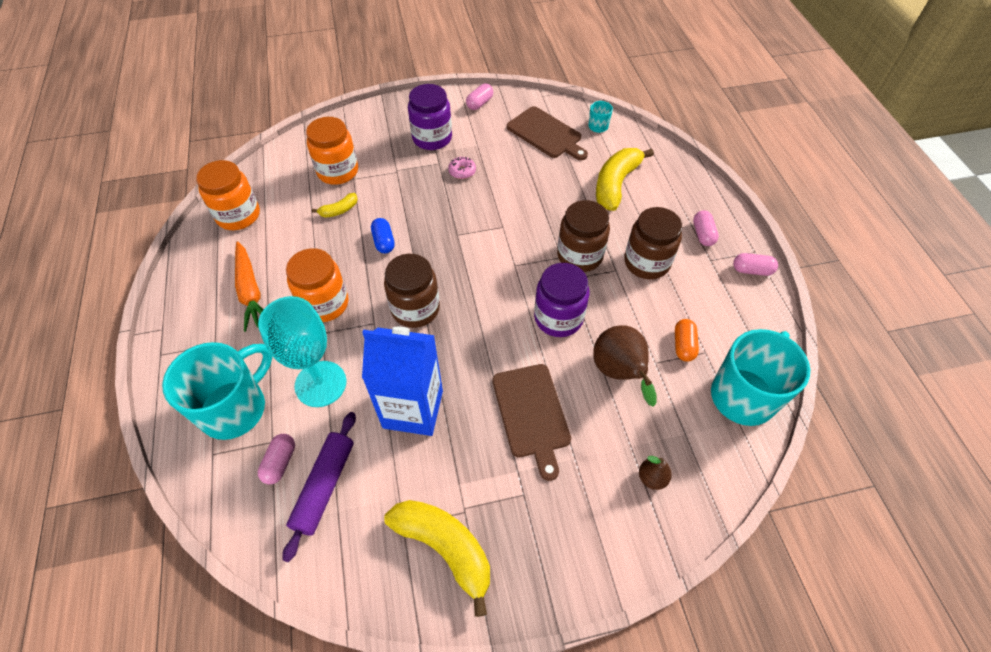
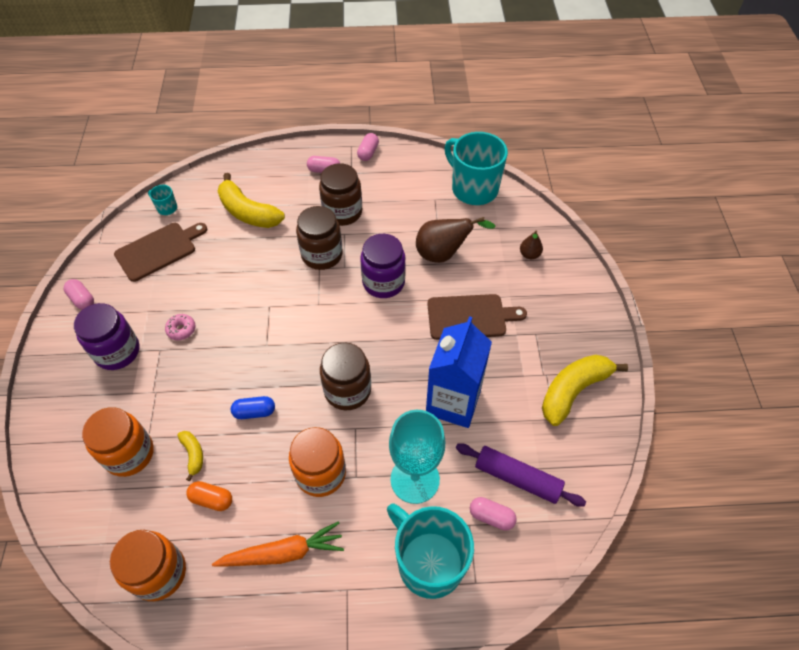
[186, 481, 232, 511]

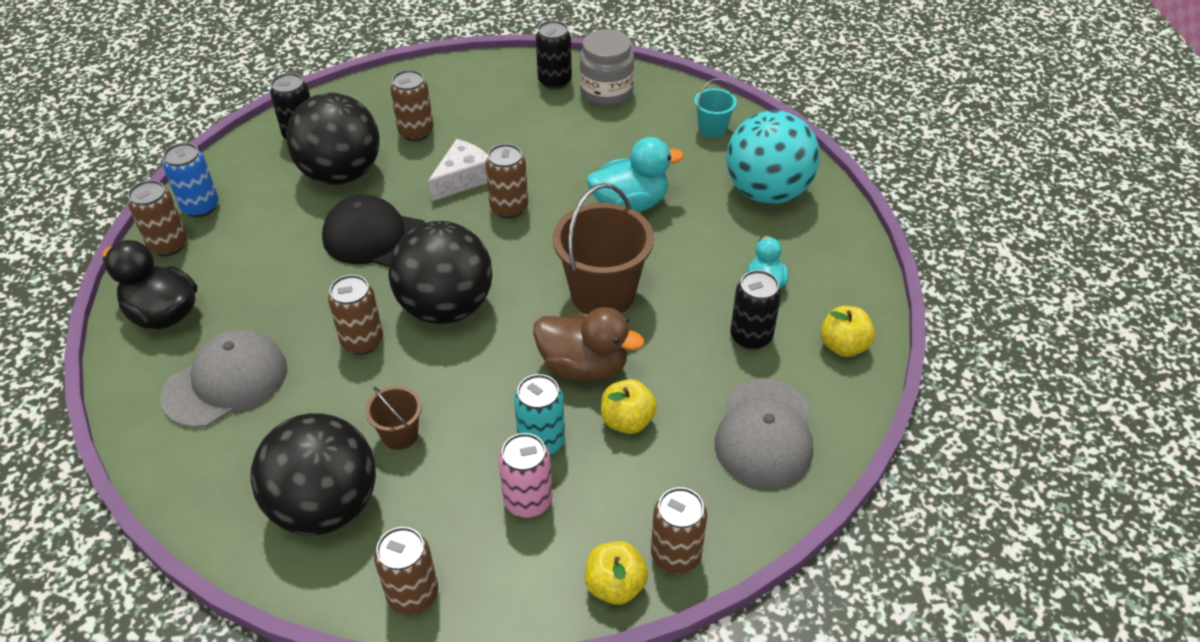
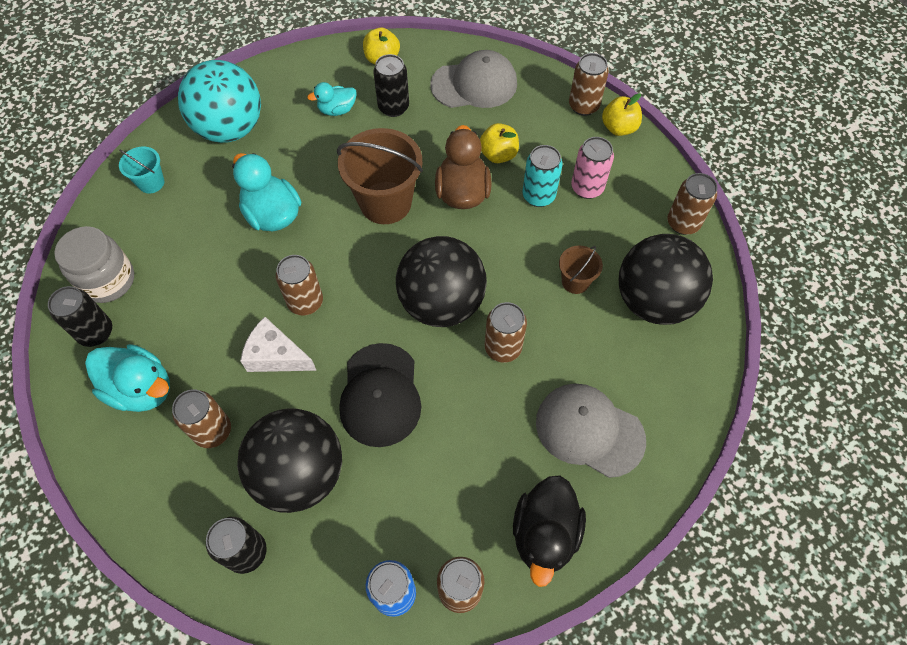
[85, 344, 170, 412]

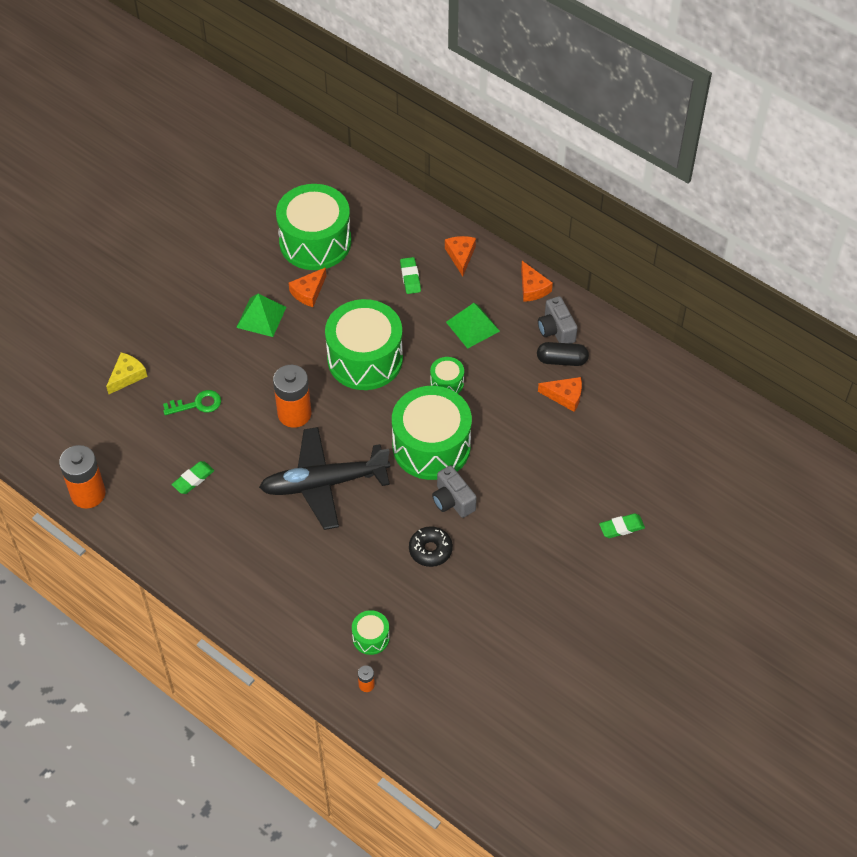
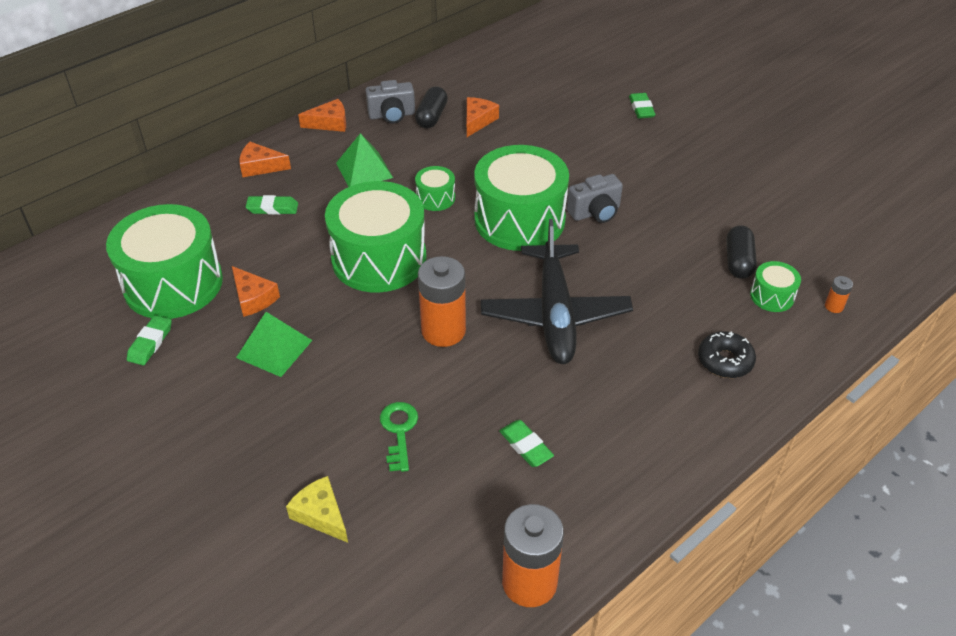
[698, 331, 756, 378]
[127, 315, 172, 365]
[726, 225, 757, 279]

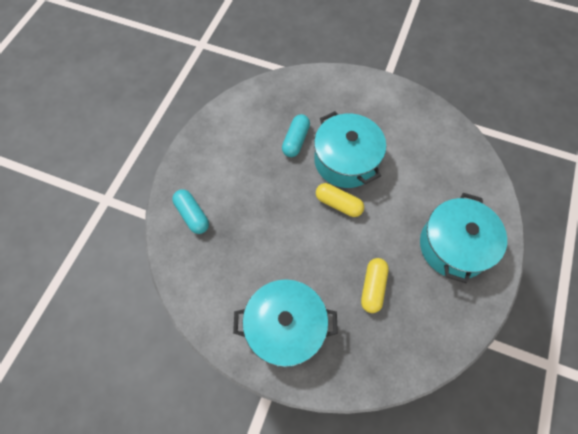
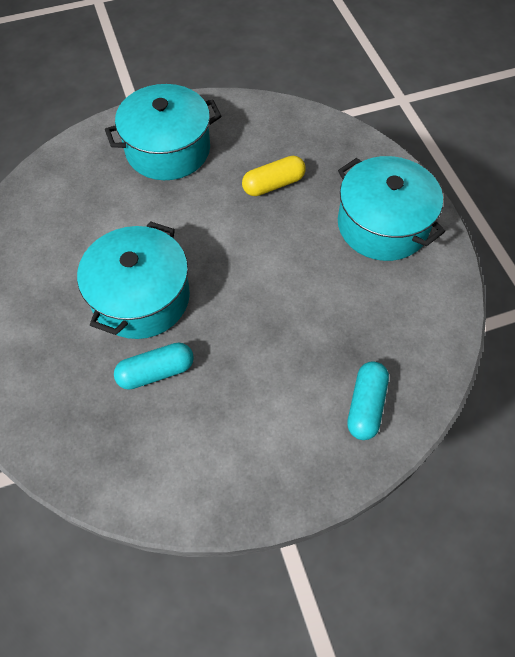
[316, 183, 364, 217] (first image)

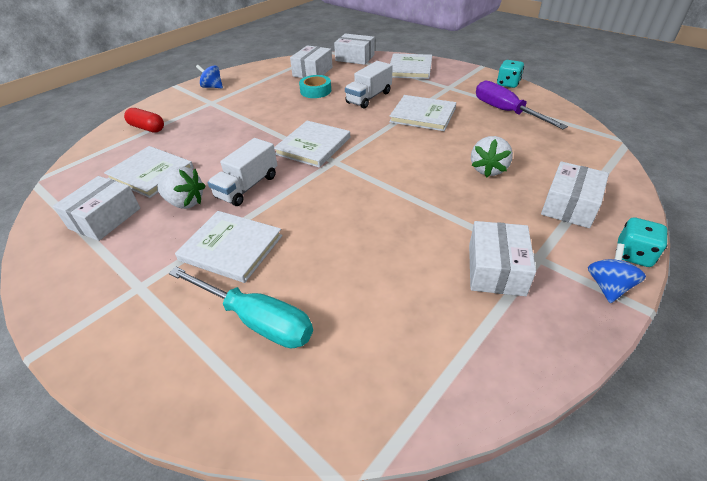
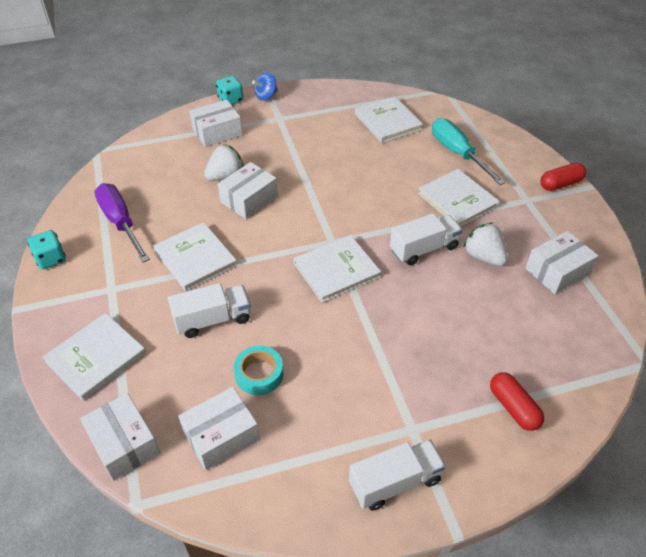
[355, 96, 423, 143]
[349, 440, 446, 511]
[218, 162, 278, 219]
[94, 183, 150, 263]
[540, 163, 586, 191]

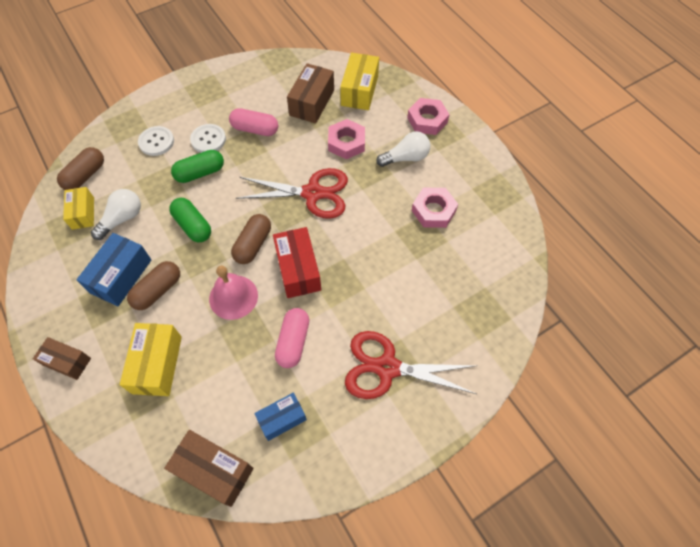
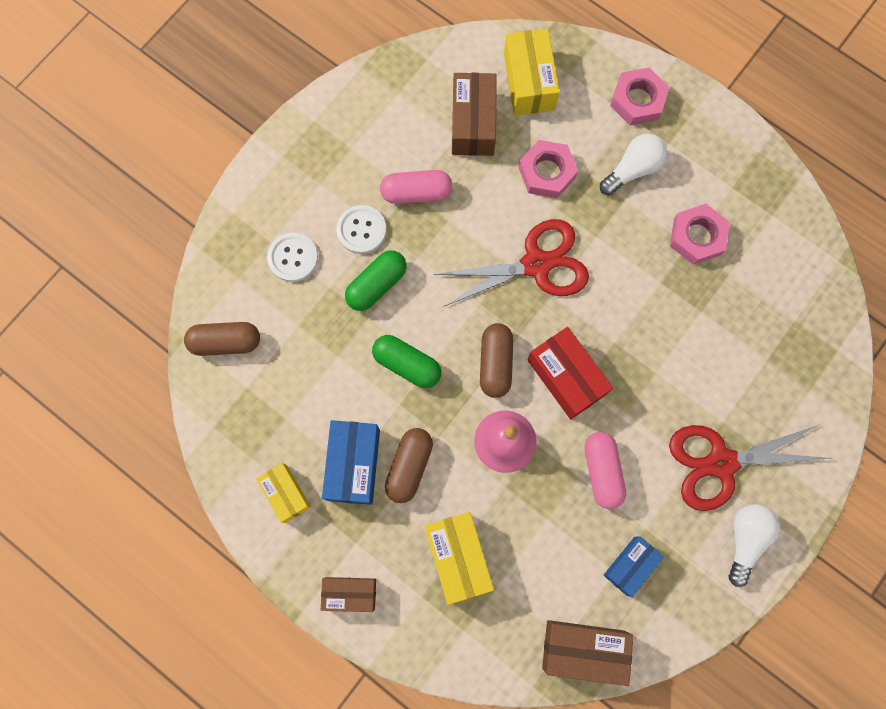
[184, 322, 260, 356]
[256, 463, 311, 523]
[729, 504, 780, 587]

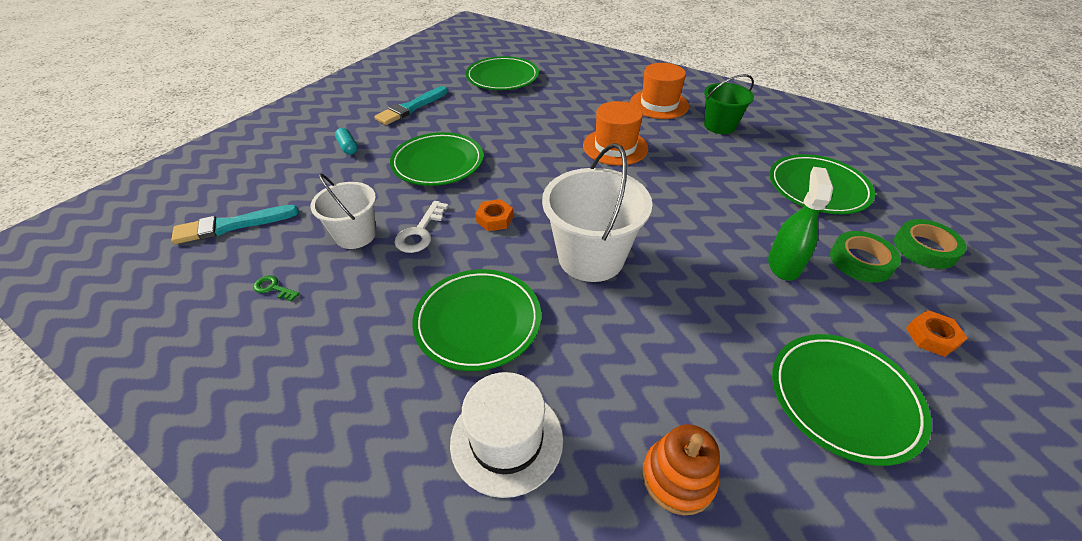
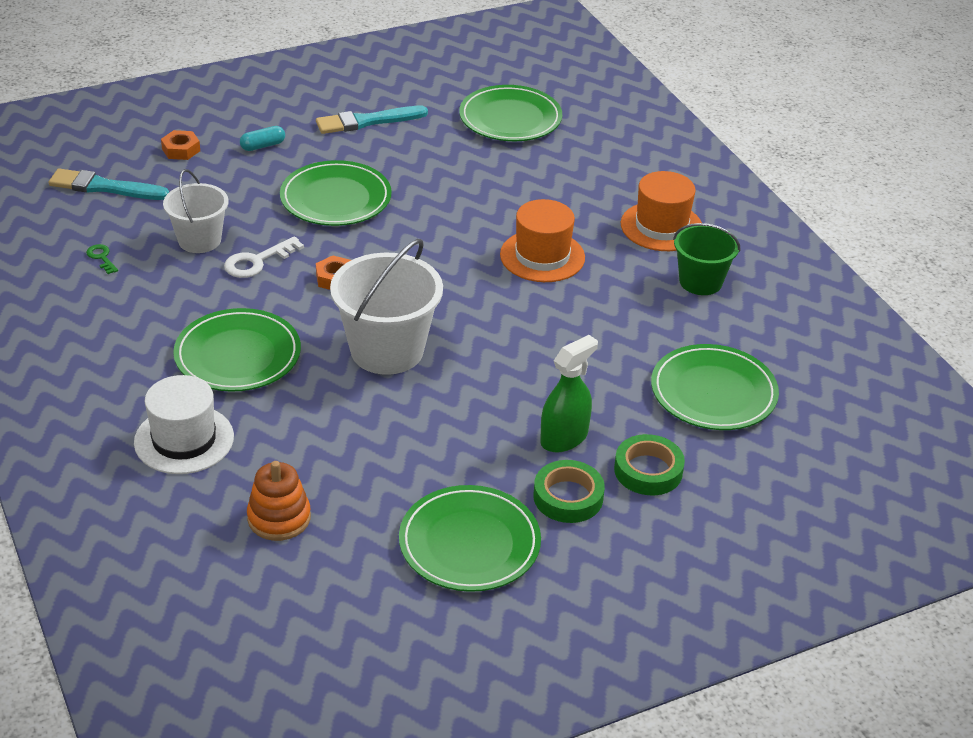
[240, 126, 285, 151]
[533, 460, 605, 523]
[161, 130, 200, 160]

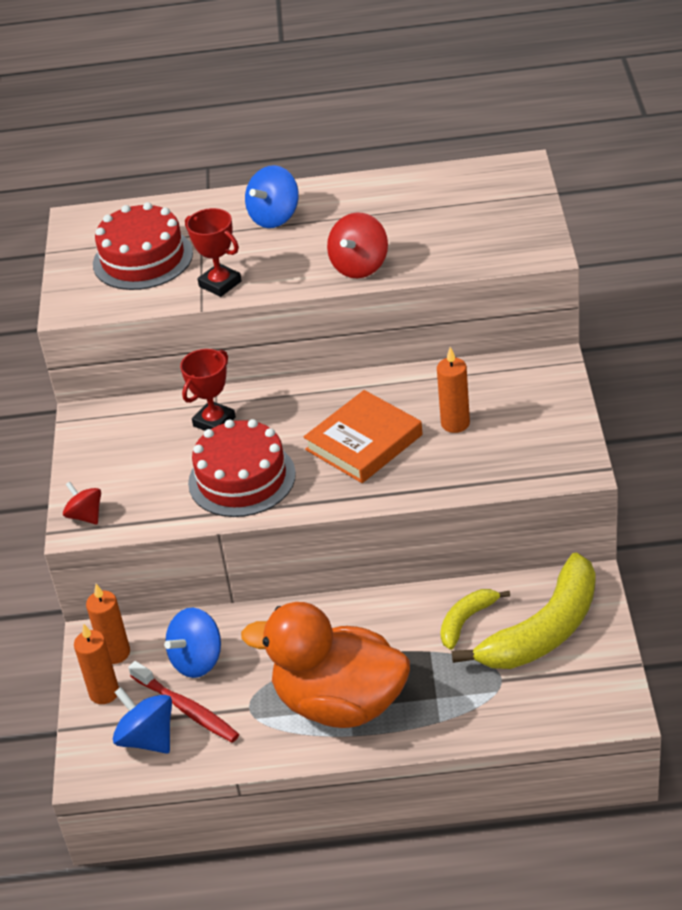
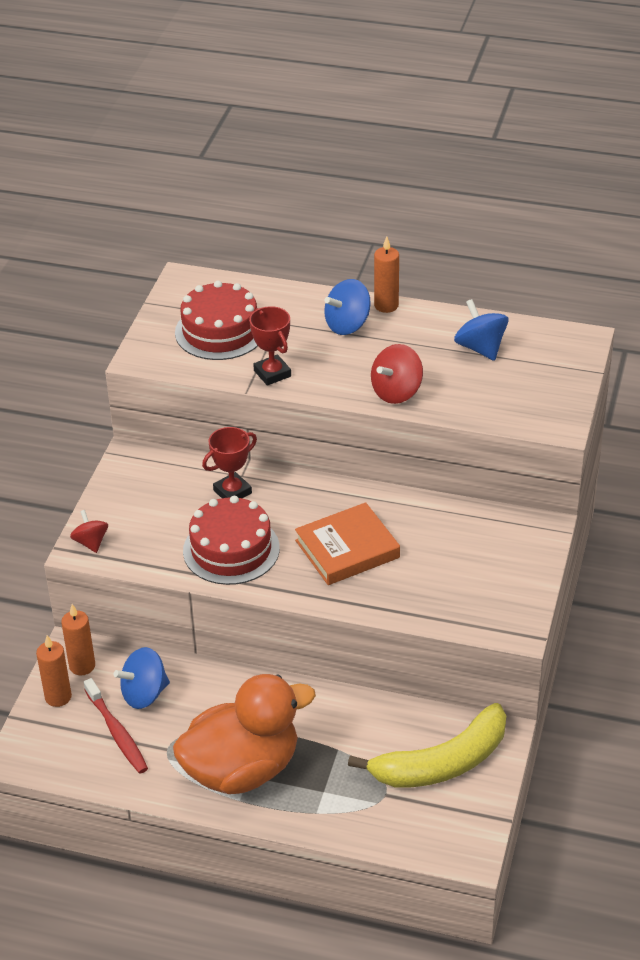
[454, 299, 509, 361]
[173, 674, 316, 794]
[374, 237, 399, 313]
[440, 589, 510, 650] (first image)

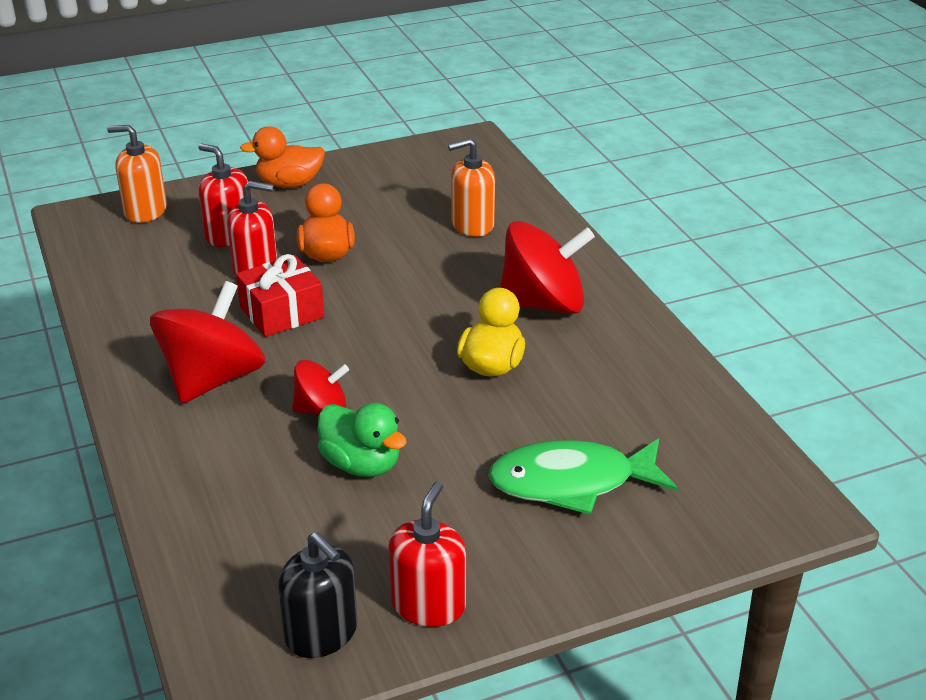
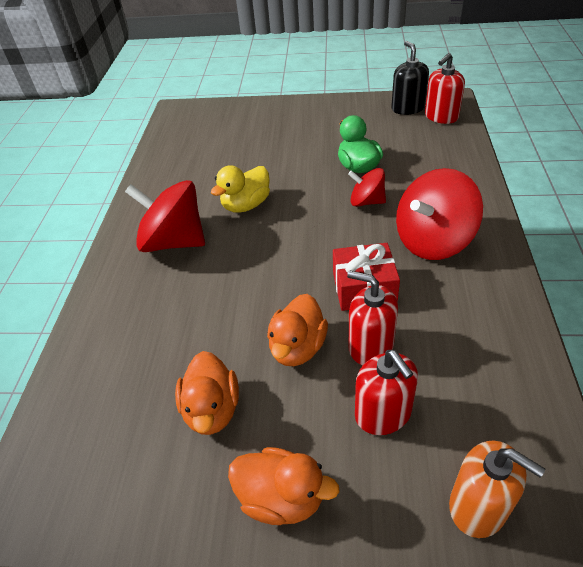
[425, 53, 465, 124]
[448, 138, 495, 237] (first image)
[488, 439, 677, 515] (first image)
[175, 351, 239, 435]

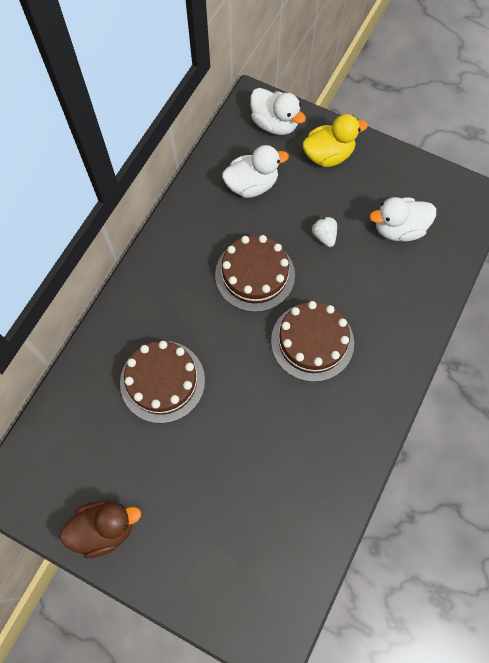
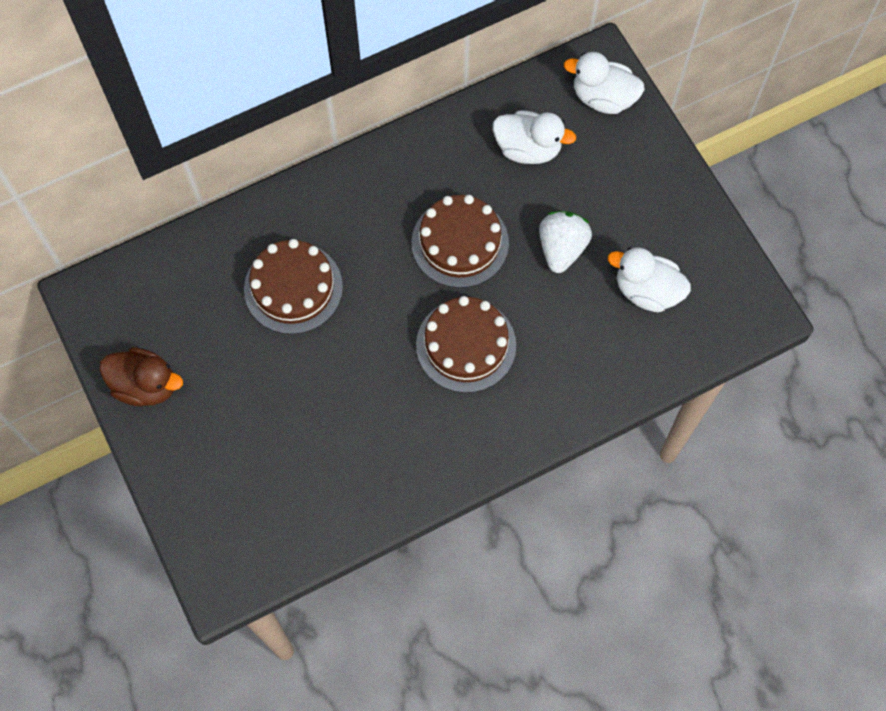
[564, 52, 645, 114]
[302, 114, 368, 167] (first image)
[539, 211, 592, 273]

